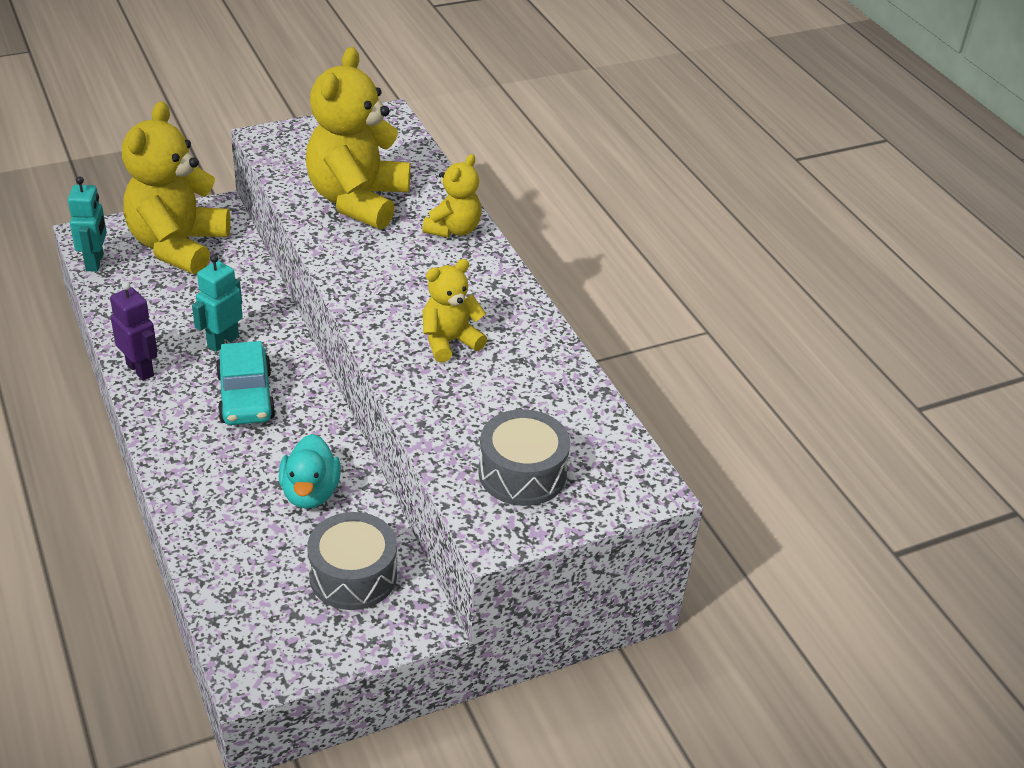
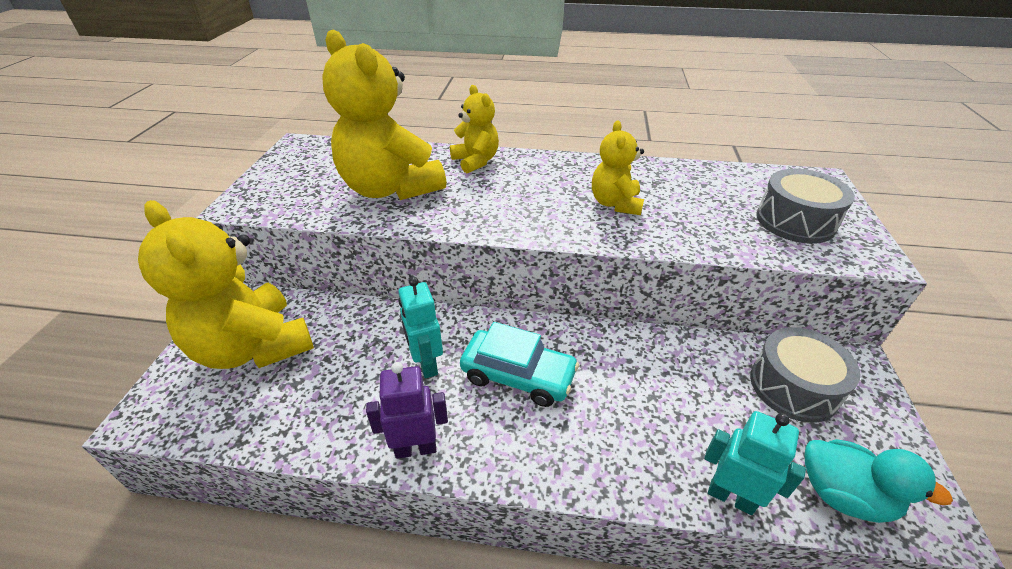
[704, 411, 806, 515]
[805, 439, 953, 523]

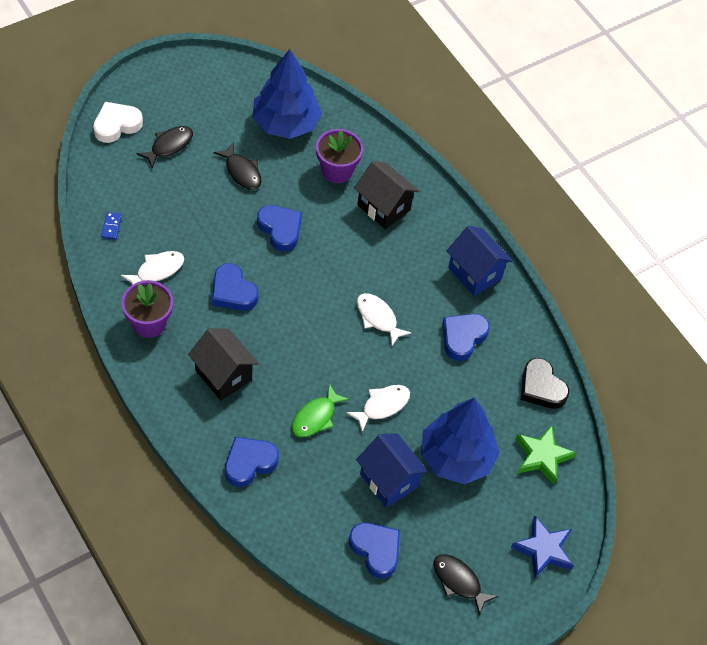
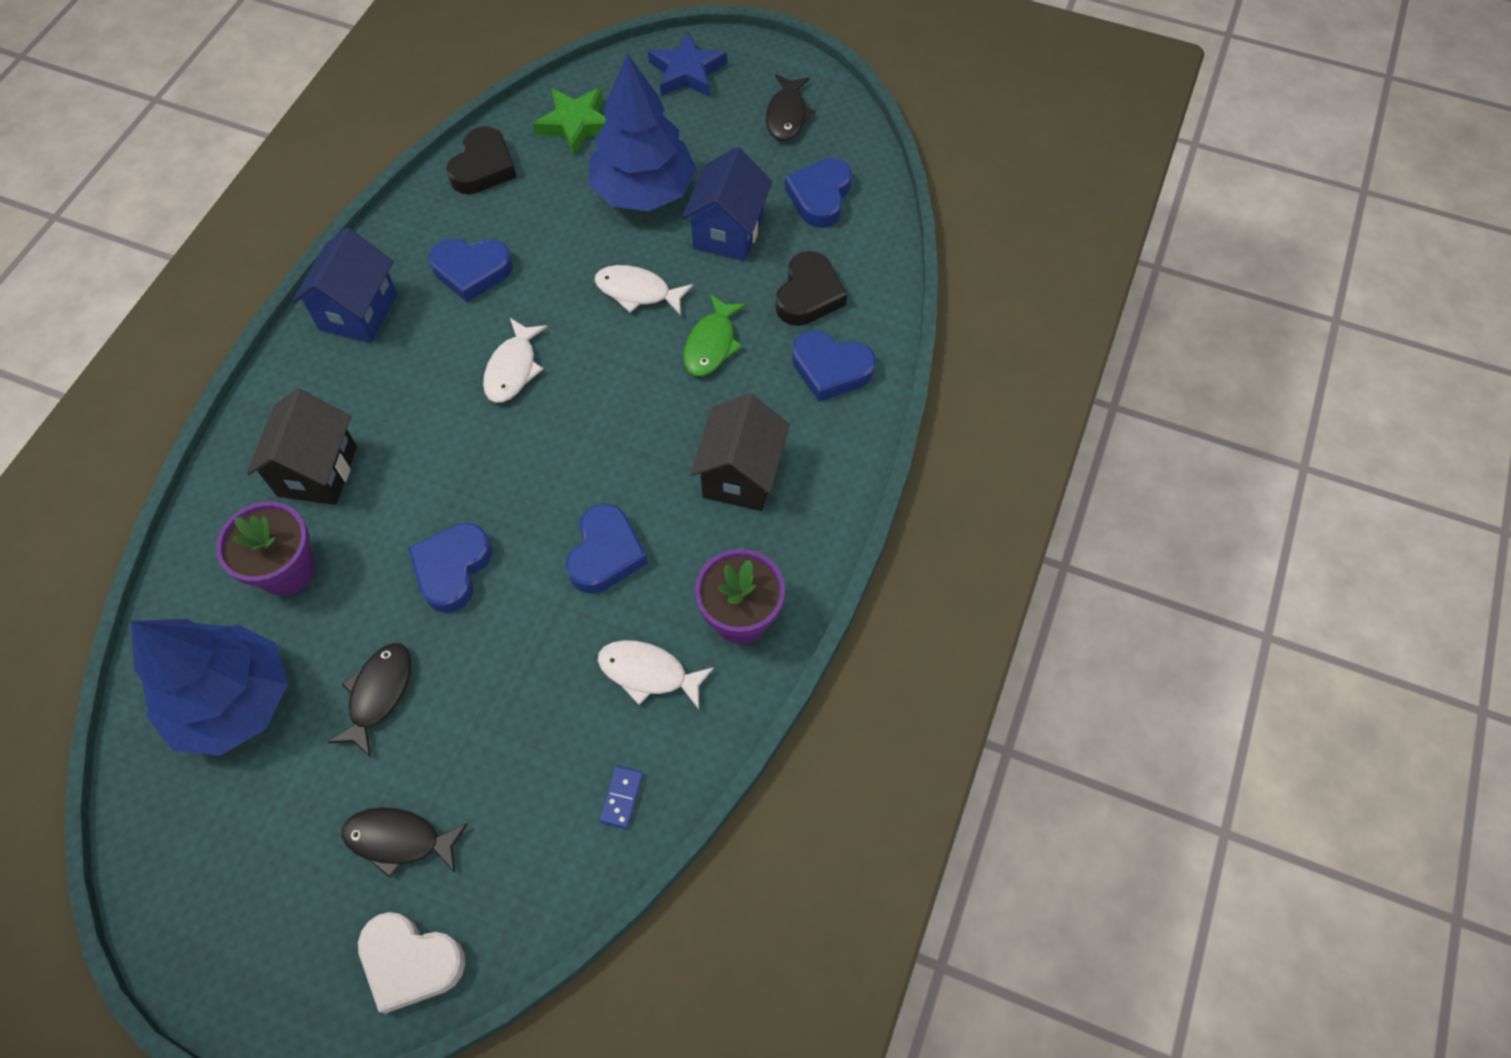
[599, 766, 643, 829]
[683, 294, 747, 376]
[776, 251, 847, 326]

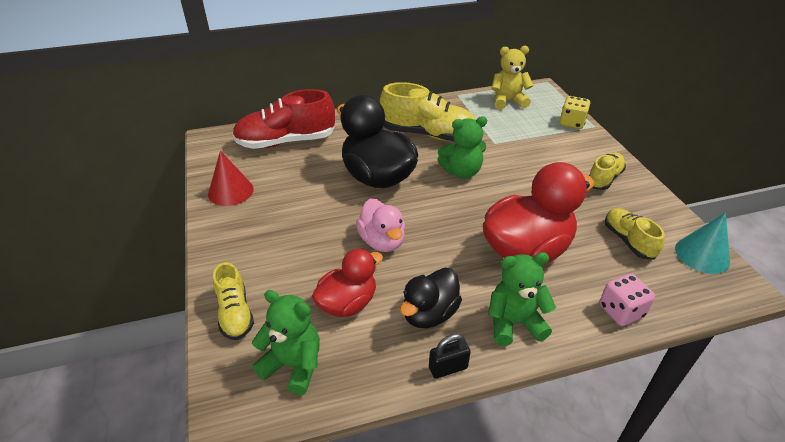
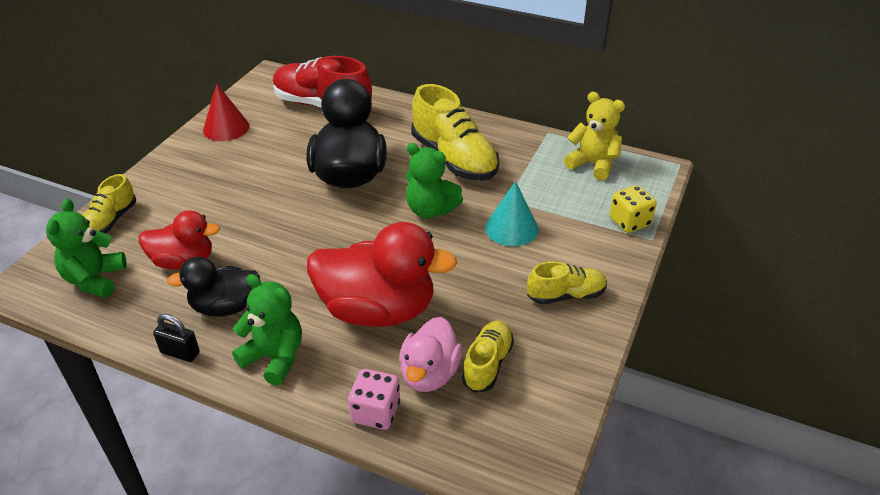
[46, 199, 127, 298]
[399, 317, 462, 392]
[485, 181, 539, 246]

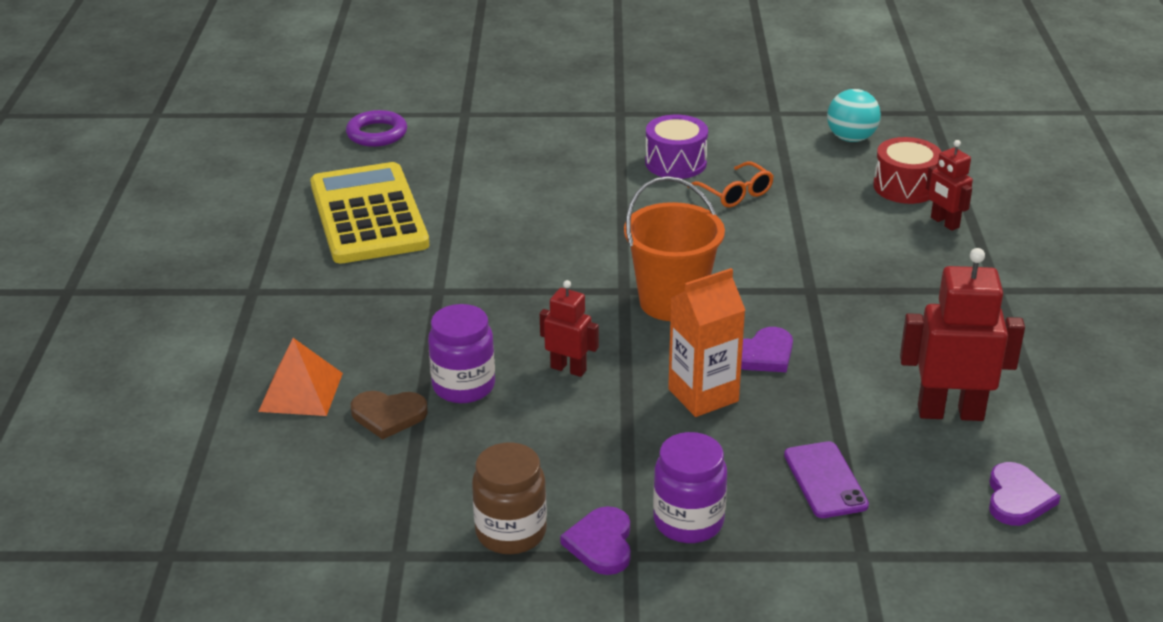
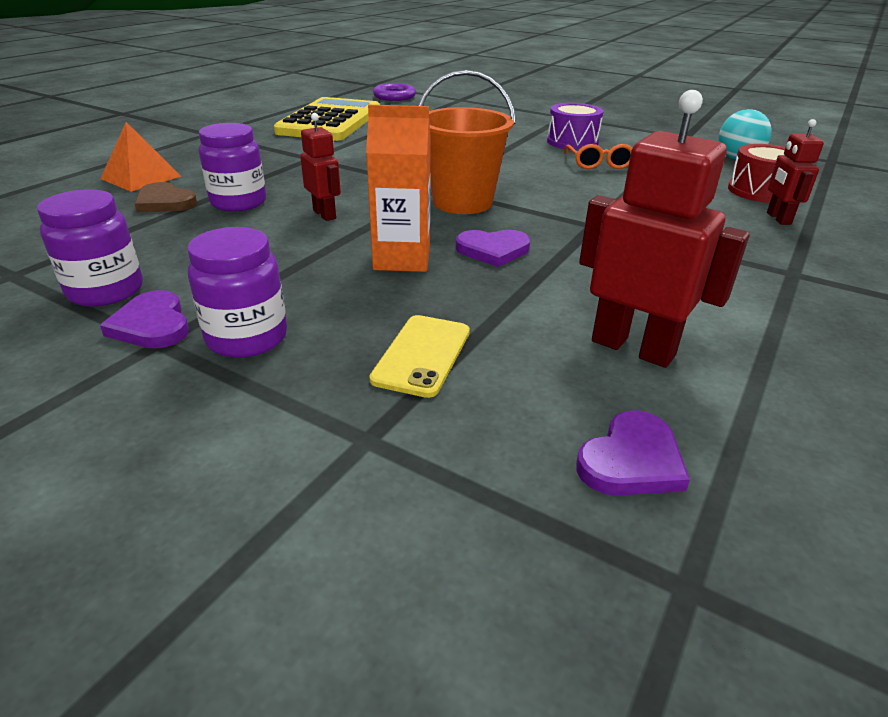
[37, 189, 143, 307]
[100, 290, 189, 348]
[369, 315, 470, 398]

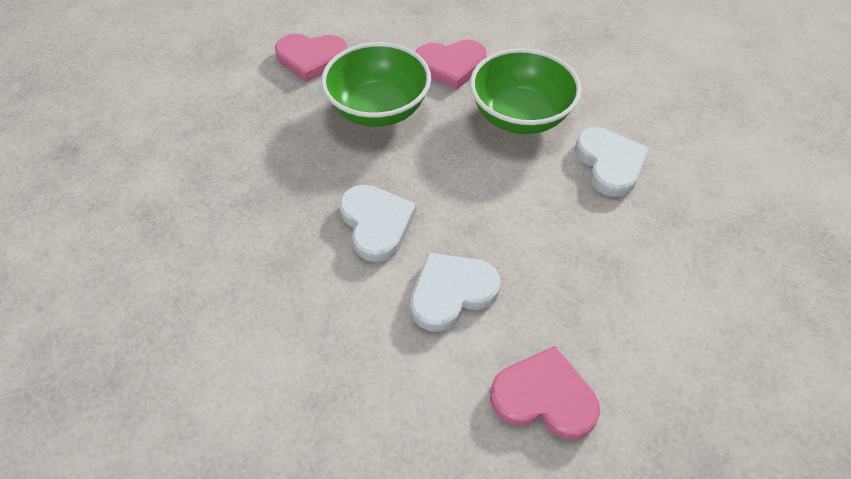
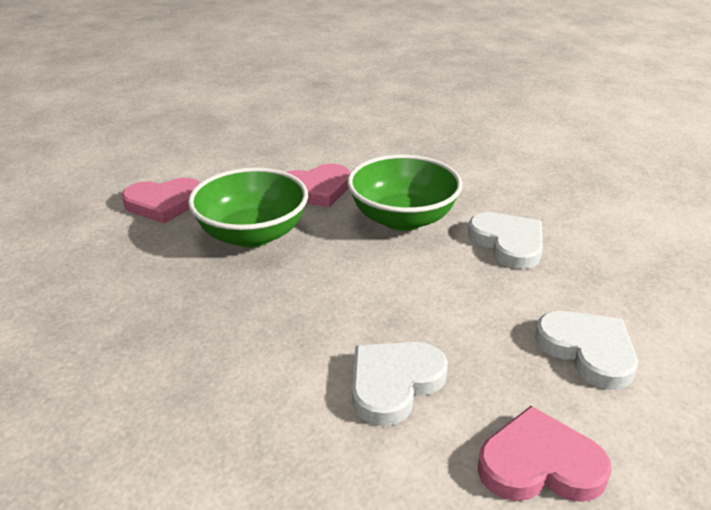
[535, 311, 638, 390]

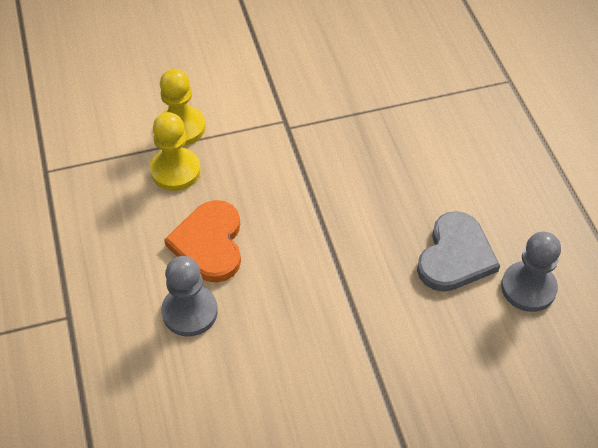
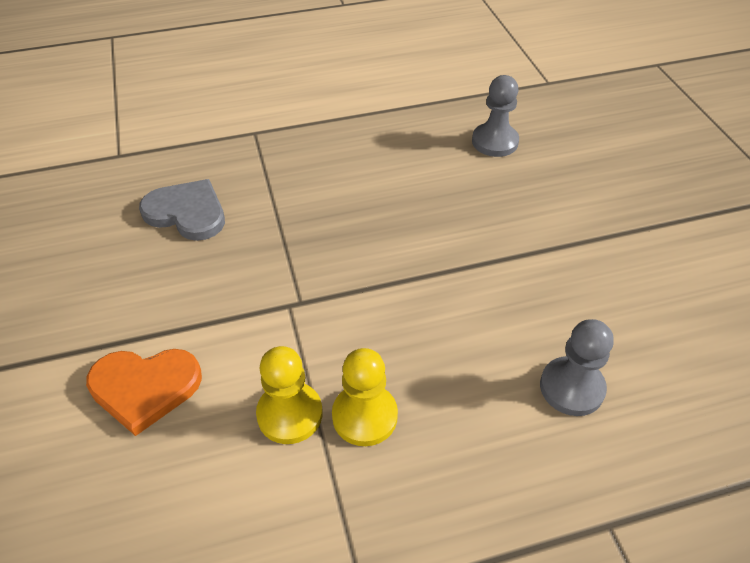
[86, 349, 202, 436]
[139, 179, 225, 241]

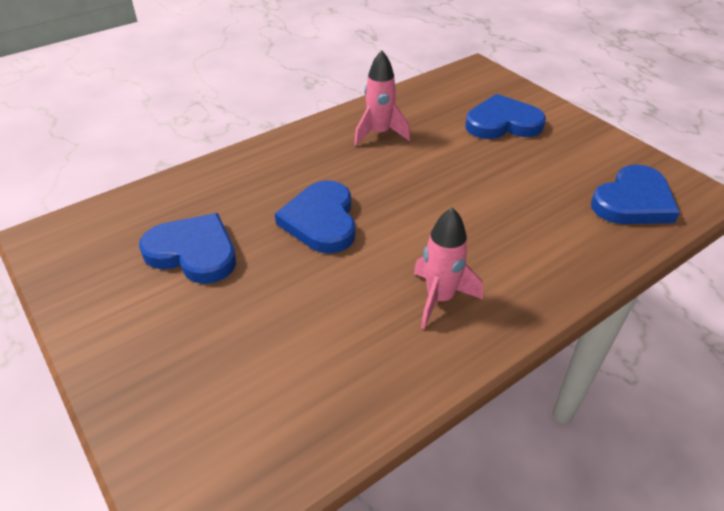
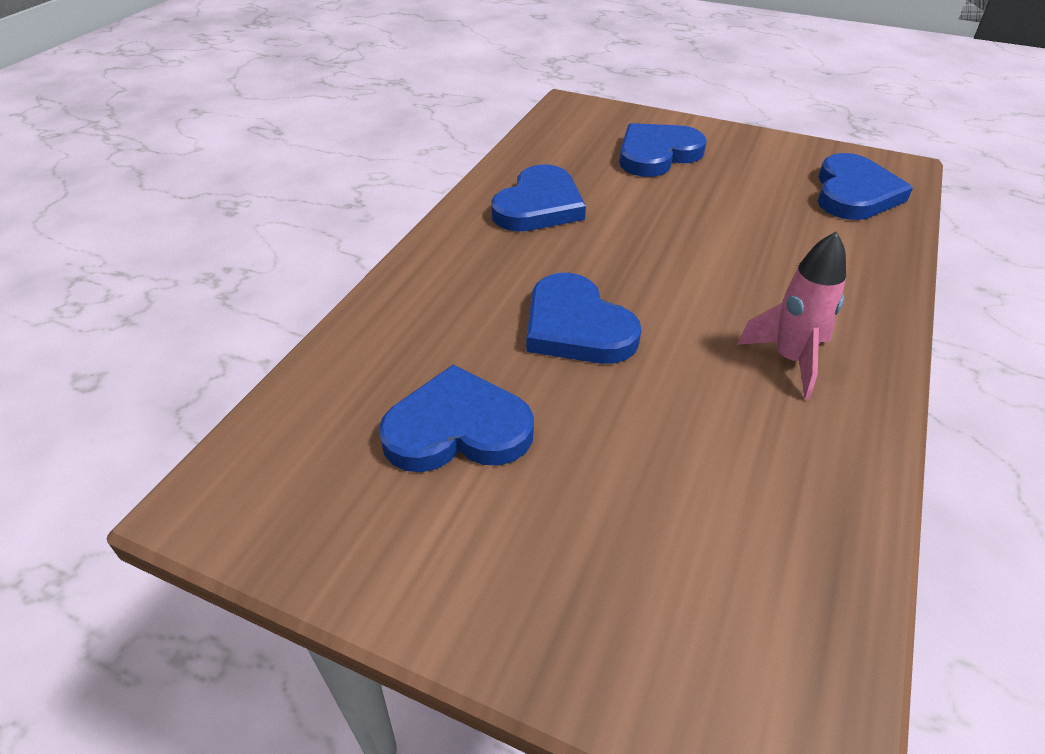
[491, 164, 586, 232]

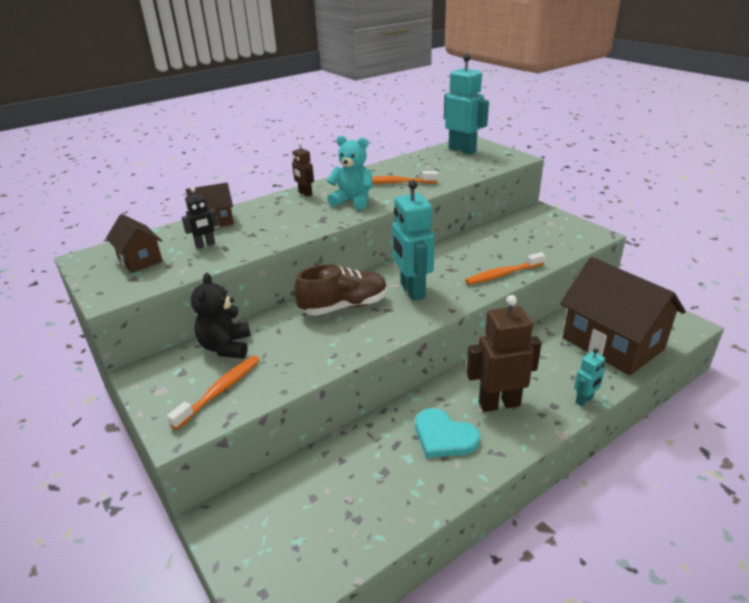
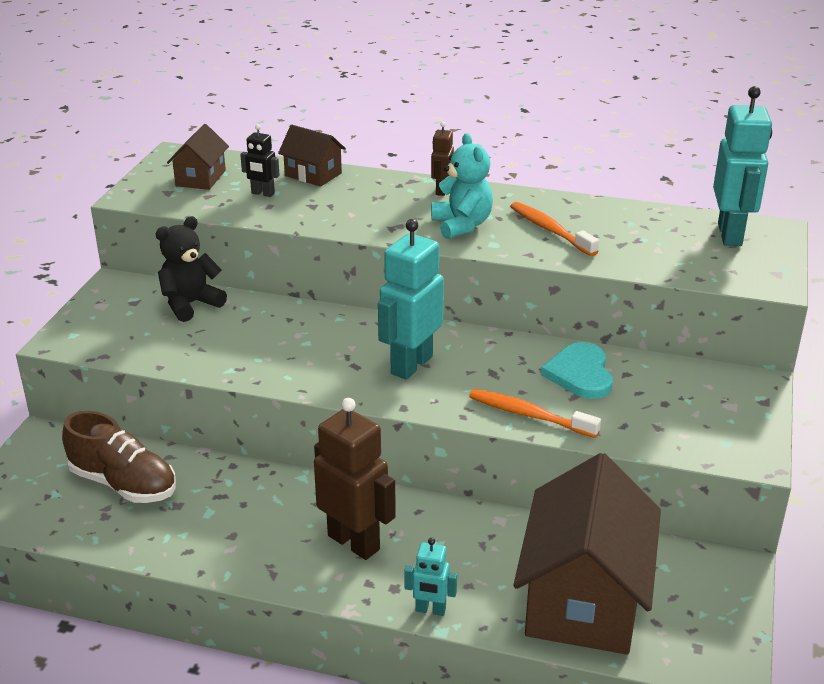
[167, 356, 260, 430] (first image)
[62, 411, 176, 503]
[541, 342, 613, 399]

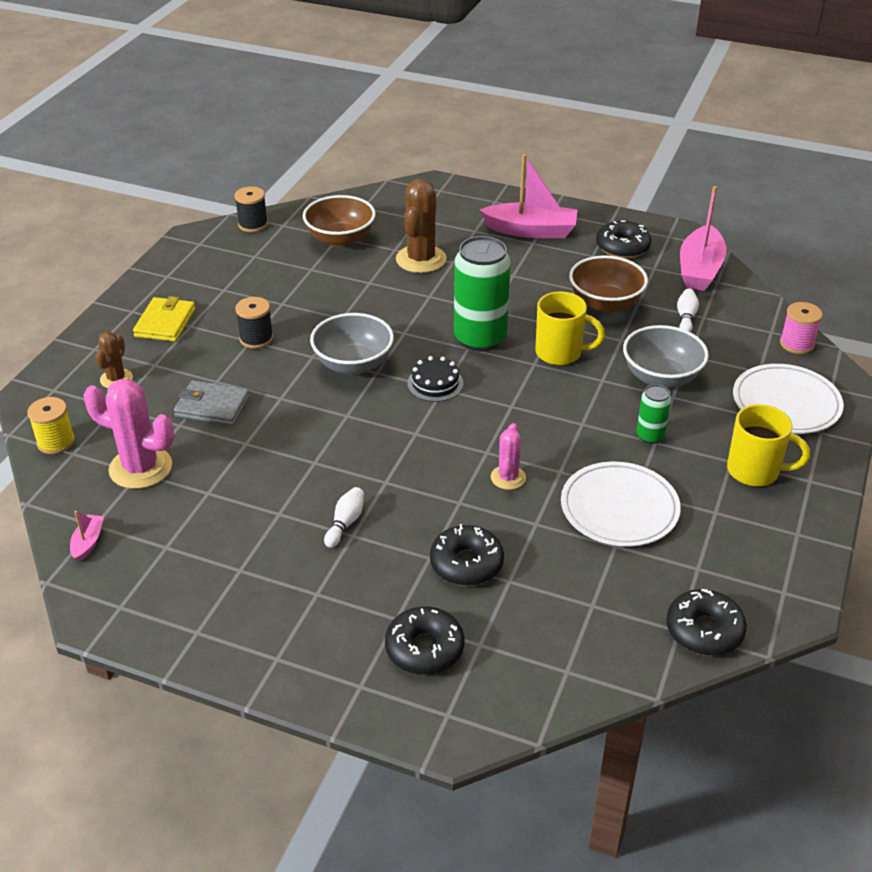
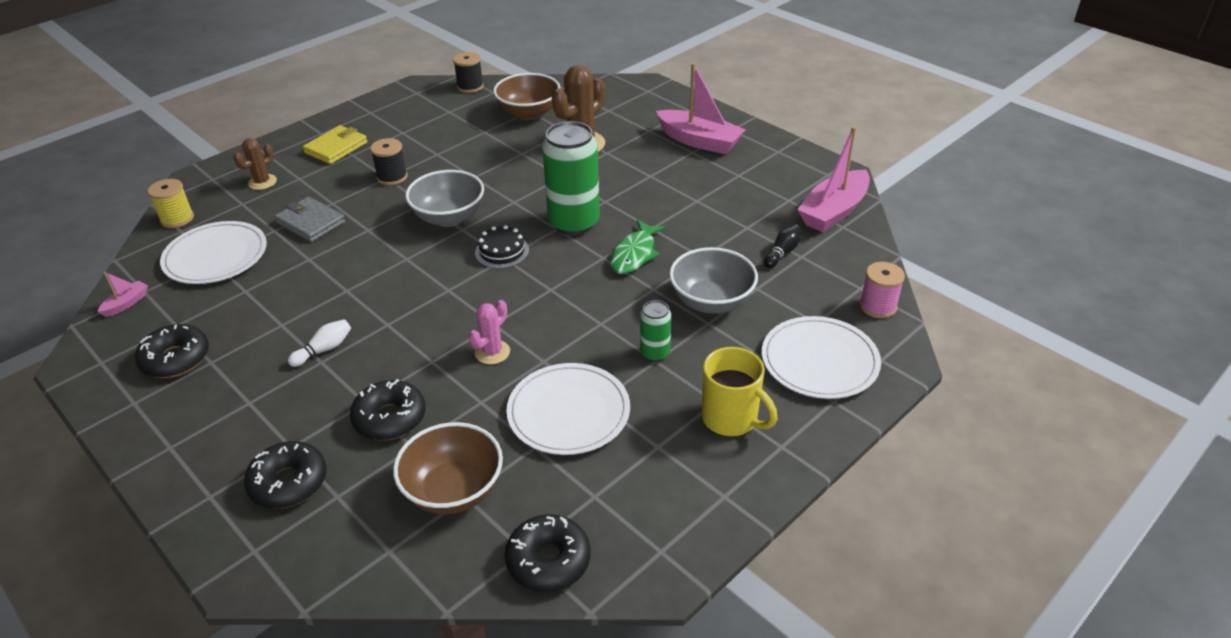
[160, 221, 267, 284]
[610, 220, 666, 274]
[393, 422, 503, 514]
[135, 324, 209, 378]
[764, 224, 802, 268]

